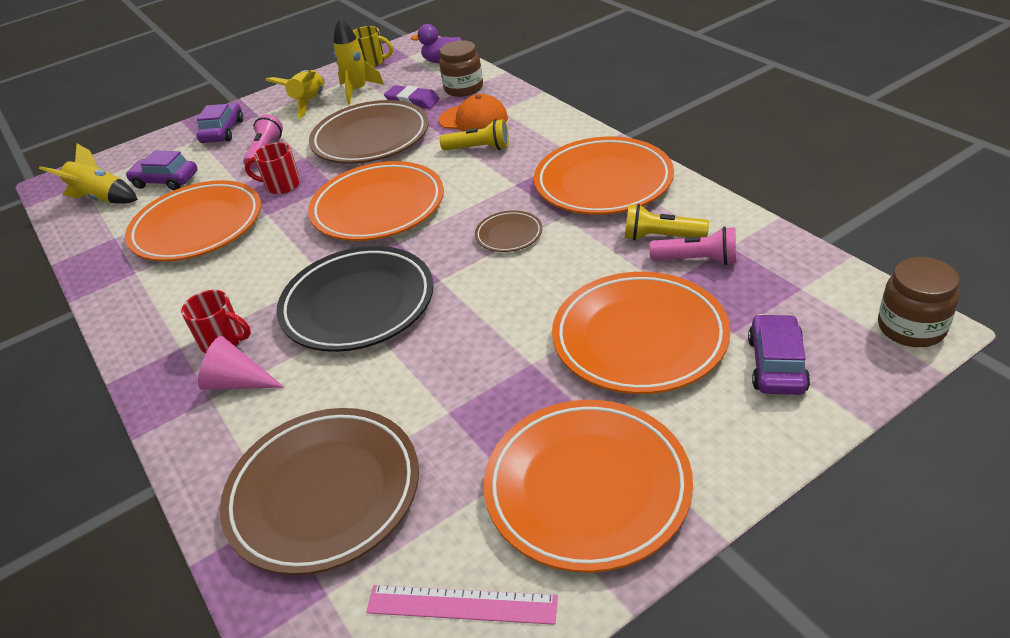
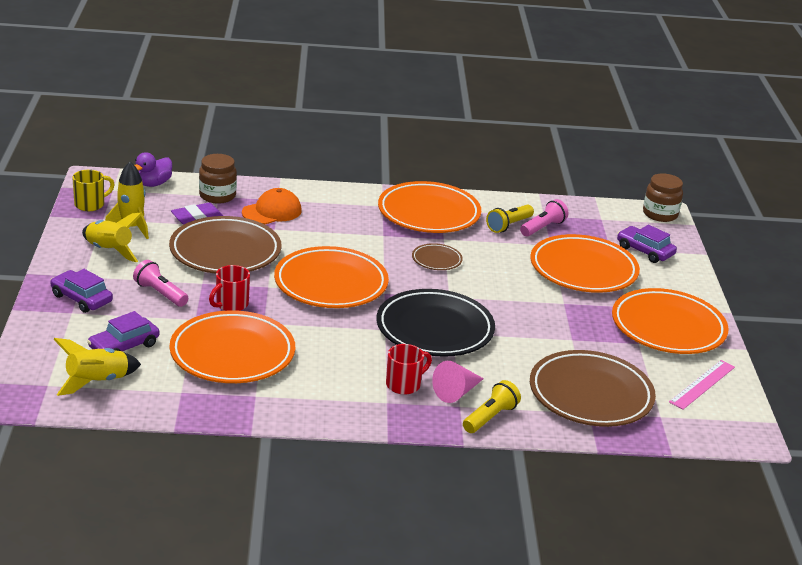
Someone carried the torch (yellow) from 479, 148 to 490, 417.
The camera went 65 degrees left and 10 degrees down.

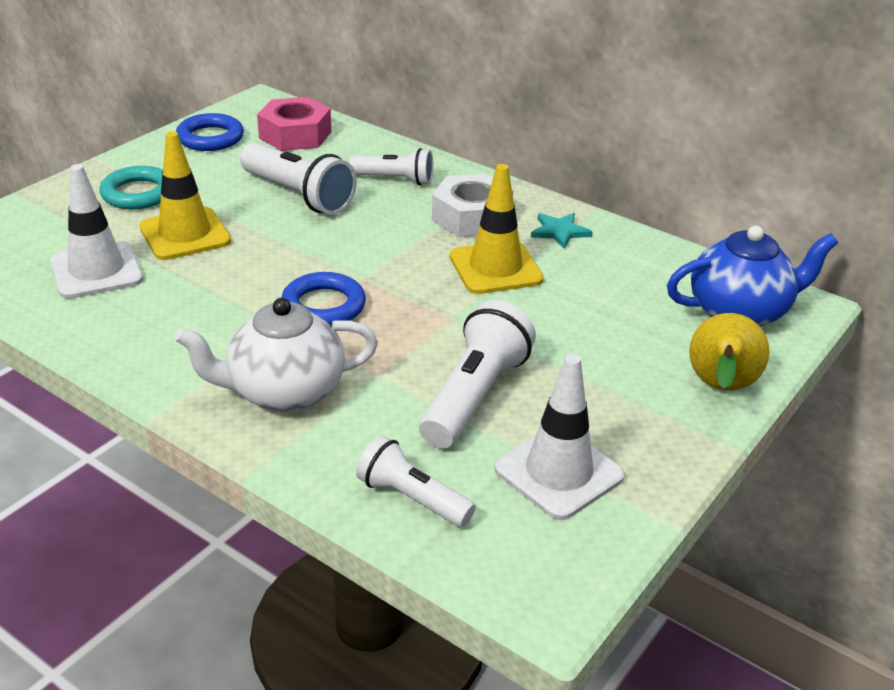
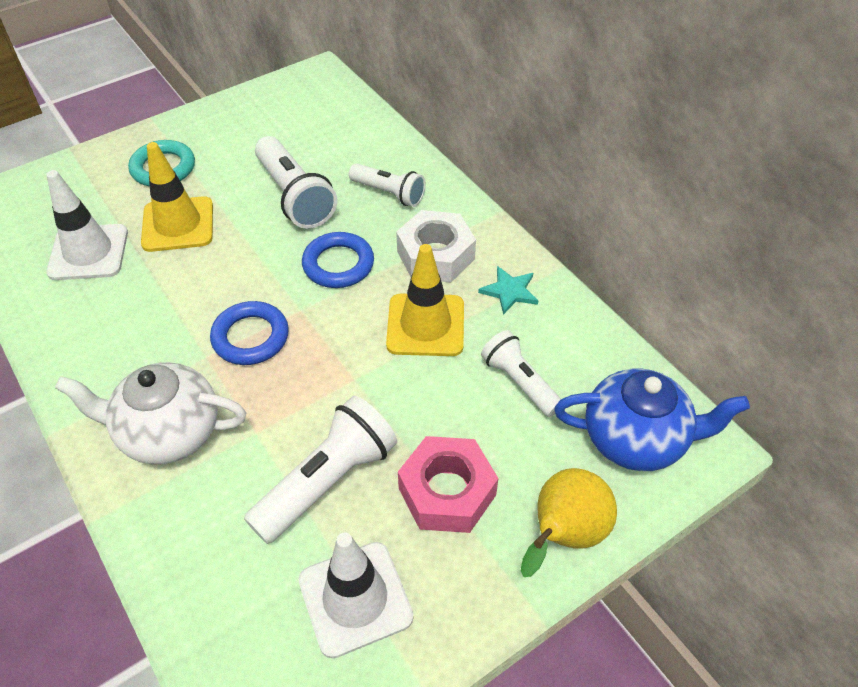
Someone carried the ring (cobalt) from 210, 138 to 338, 264.
Someone carried the nut (rose-pink) from 295, 135 to 447, 492.
Someone carried the torch (pure white) from 412, 498 to 519, 382.
The camera went 20 degrees right and 15 degrees up.

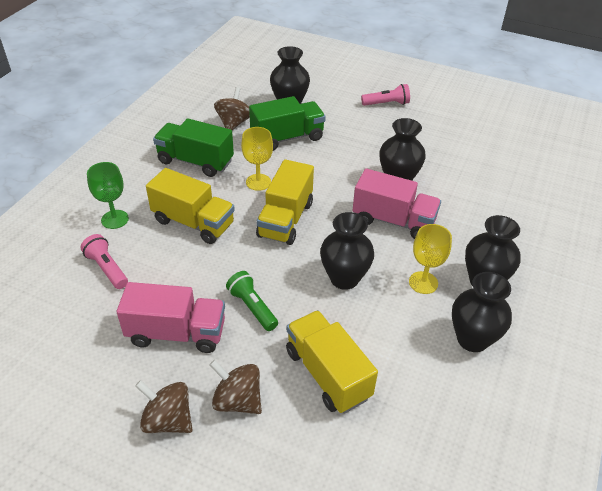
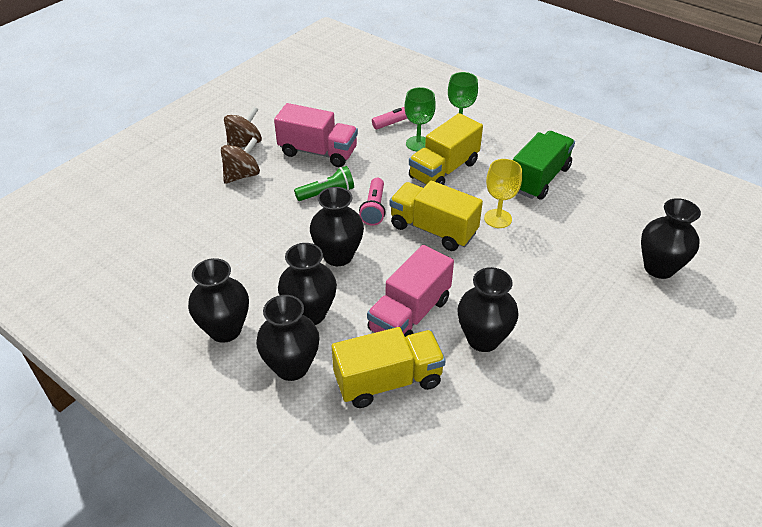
Someone rotated the truck (rose-pink) at 176, 333 by 90 degrees counterclockwise.
Someone swapped the goblet (yellow) at 423, 282 for the flower vase (black) at 310, 313.
Someone carried the truck (yellow) from 327, 374 to 388, 381.
Someone carried the torch (rose-pink) from 386, 104 to 374, 209.
Someone put down the goblet (emerald) at 418, 144.
Someone took away the toy top (dark brown) at 234, 123.
Someone took away the truck (emerald) at 287, 138.
The camera went 105 degrees right and 0 degrees up.

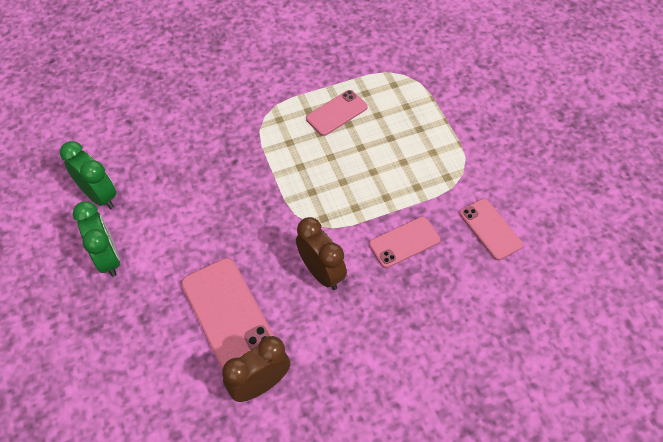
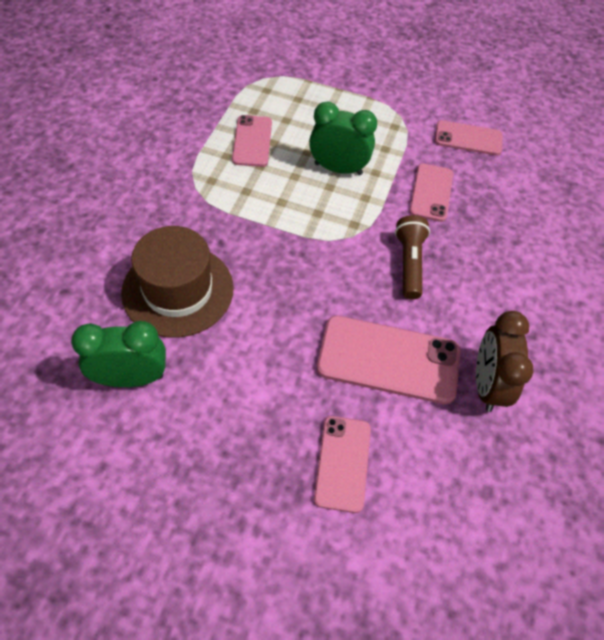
Someone put down the hat (dark brown) at 178, 290.
Someone carried the clock (emerald) from 108, 258 to 338, 169.
Someone put down the phone (rose-pink) at 343, 463.
Someone swapped the clock (dark brown) at 321, 272 for the torch (dark brown) at 409, 263.
The camera went 55 degrees left and 0 degrees up.

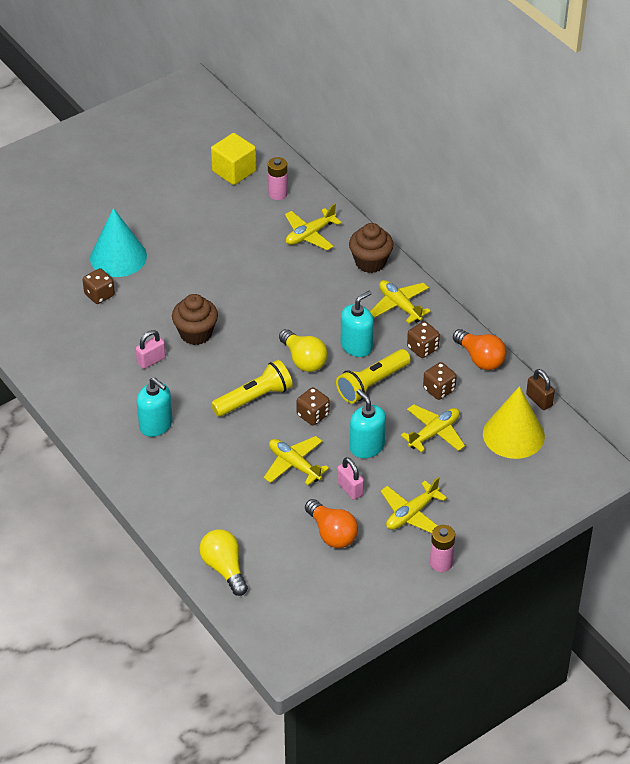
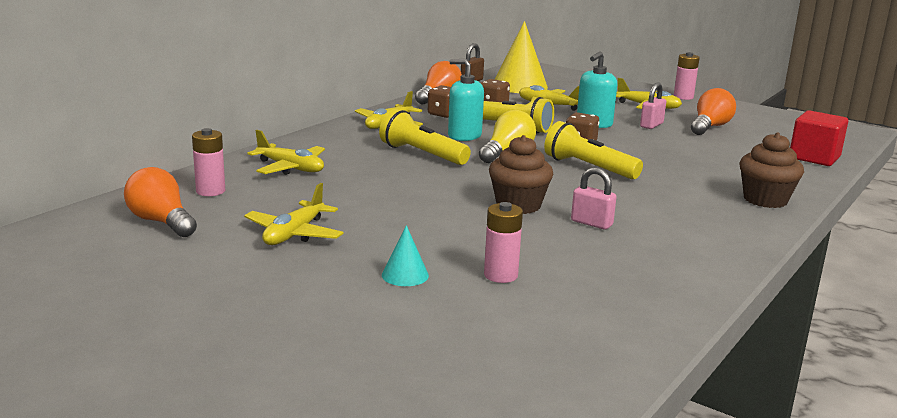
Someone swapped the cube (yellow) at 234, 171 for the bulb (orange-coloured) at 161, 222.
Someone carried the aeroplane (yellow) from 294, 465 to 294, 234.
Someone put down the torch (yellow) at 422, 154.
Someone scaled the solid cone (teal) at 118, 257 by 0.48.
Someone swapped the game die (dark brown) at 99, 295 for the power cell (rose-pink) at 500, 275.
Someone carried the fairy cake (dark brown) from 370, 262 to 765, 200.
Someone swapped the bulb (yellow) at 224, 568 for the cube (scarlet) at 814, 157.
Someone took away the soap dispenser (teal) at 156, 425.
The camera went 110 degrees left and 25 degrees down.

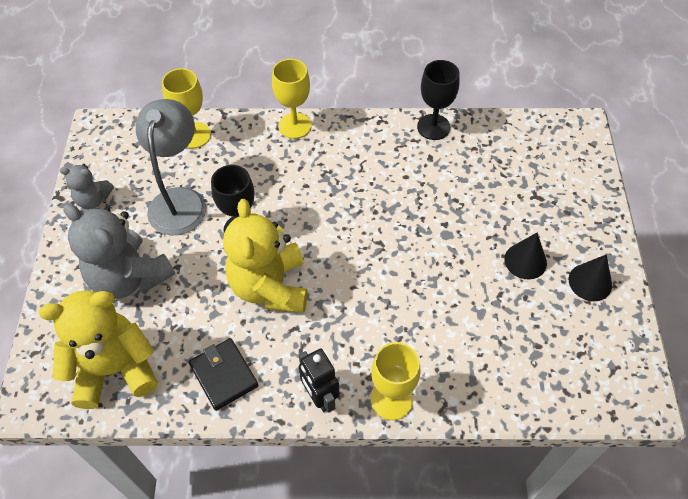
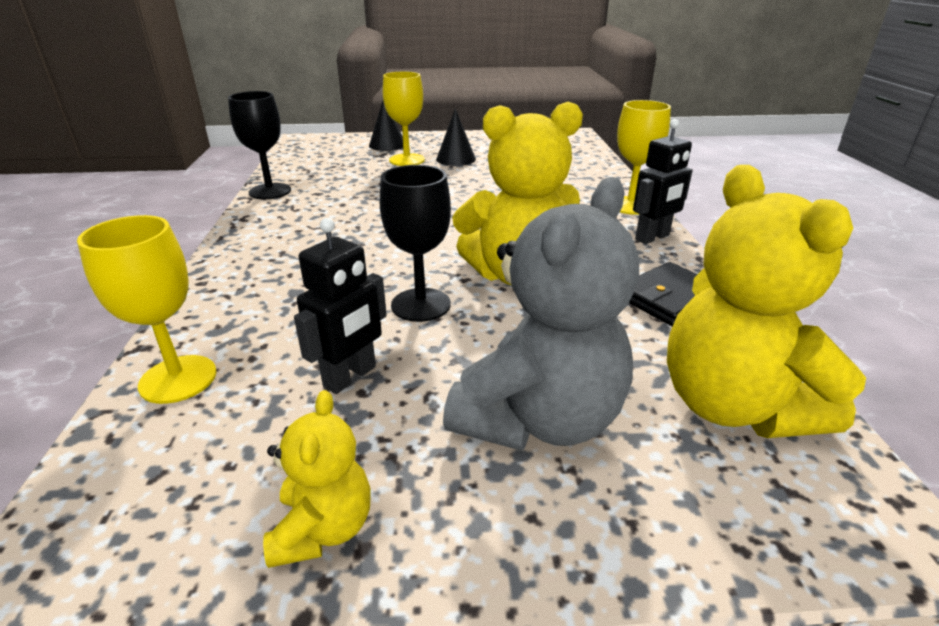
Someone repainted the teddy (ash-grey) at 93, 199, which became the teddy (yellow) at 323, 528.
Someone swapped the lamp (ash-grey) at 180, 200 for the robot (black) at 350, 377.
Someone carried the solid cone (black) from 590, 282 to 387, 145.
Someone carried the goblet (yellow) from 294, 126 to 407, 160.
The camera went 95 degrees left and 25 degrees down.

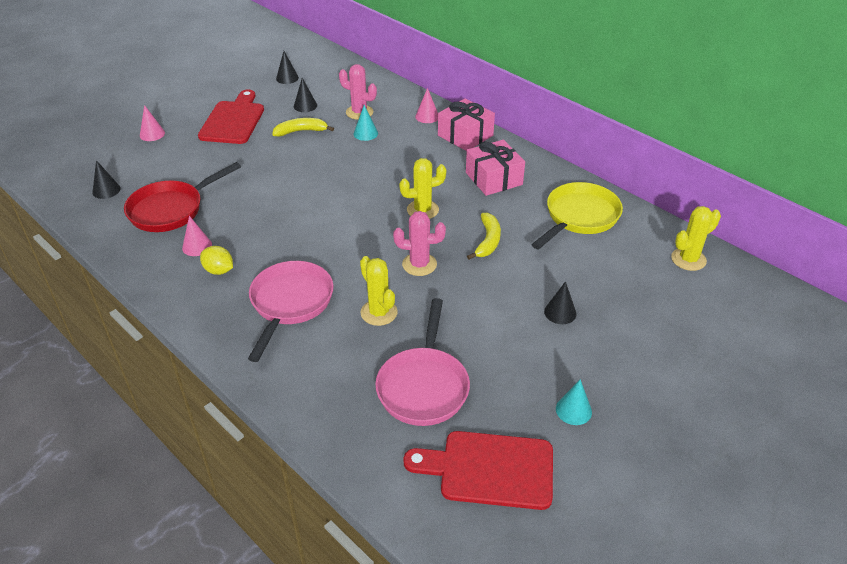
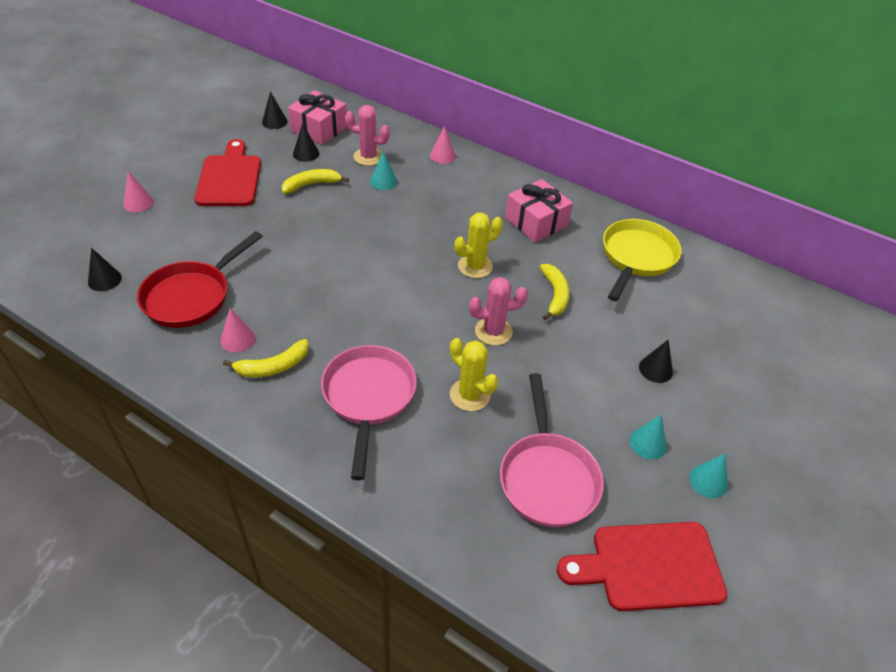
Someone swapped the citrus fruit (yellow) at 219, 270 for the banana fruit (yellow) at 273, 366.
Someone carried the present (rose-pink) from 465, 135 to 319, 129.
Someone put down the solid cone (teal) at 648, 443.
Someone took away the cactus (yellow) at 688, 259.
The camera went 15 degrees left and 5 degrees up.

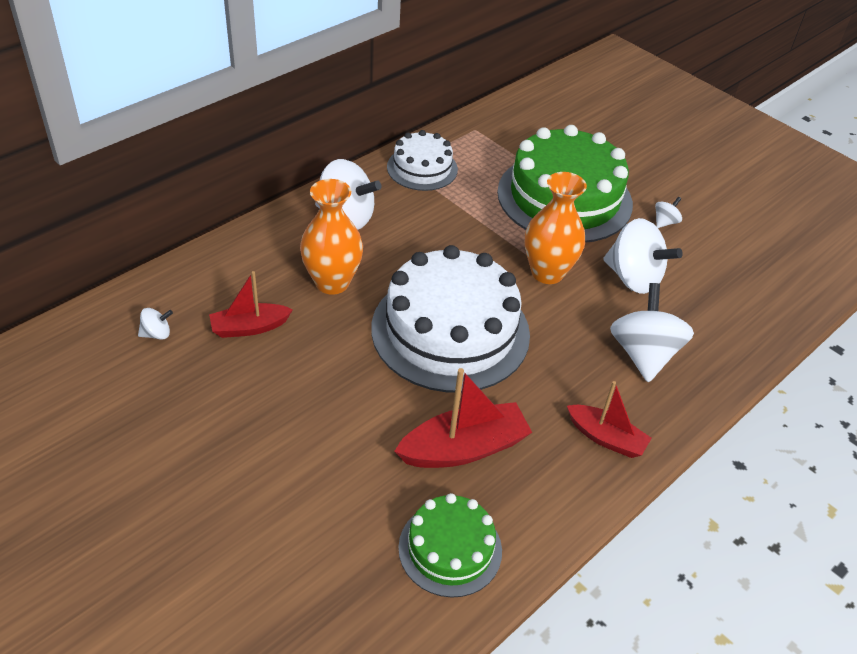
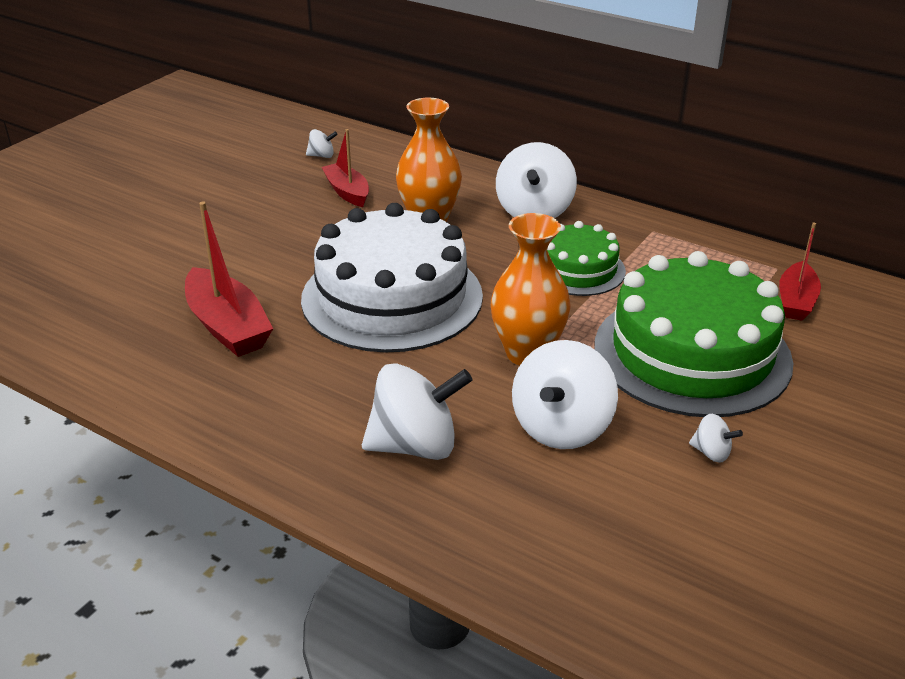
Someone rotated the toy top (pure white) at 157, 334 by 60 degrees counterclockwise.
Someone carried the layer cake (emerald) from 450, 549 to 578, 269.
Someone carried the boat (scarlet) from 606, 438 to 796, 301.
Someone took away the layer cake (pure white) at 422, 168.
The camera went 80 degrees right and 10 degrees down.

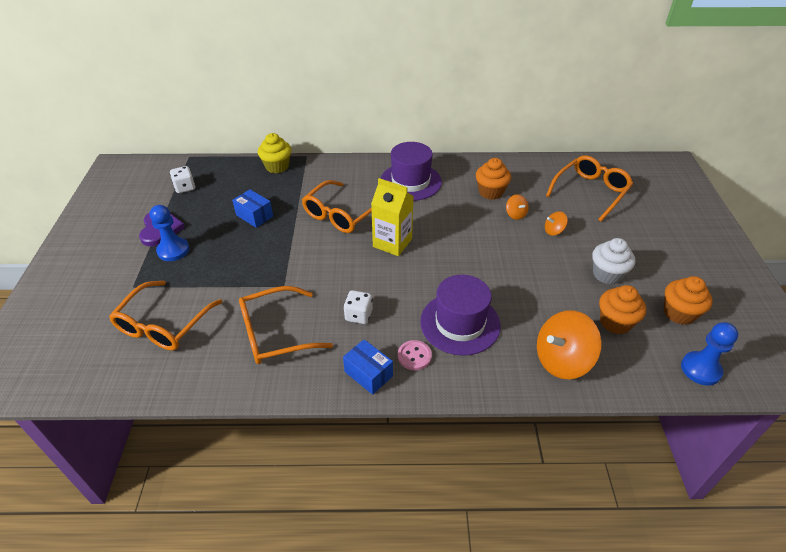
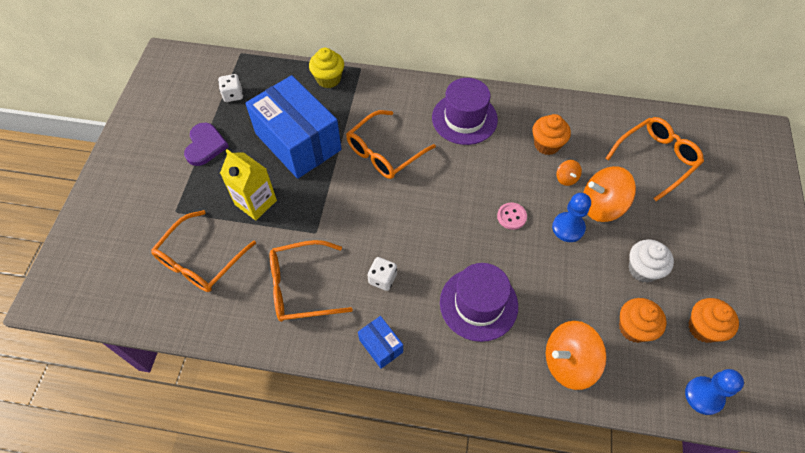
Someone carried the milk carton (yellow) from 392, 243 to 255, 202.
Someone scaled the package (cobalt) at 254, 216 by 2.36.
Someone carried the sewing button (rose-pink) from 414, 356 to 511, 216.
Someone carried the game pawn (cobalt) from 173, 250 to 568, 228.
Someone scaled the toy top (orange-coloured) at 554, 231 by 2.10.
The camera went 10 degrees right and 15 degrees up.

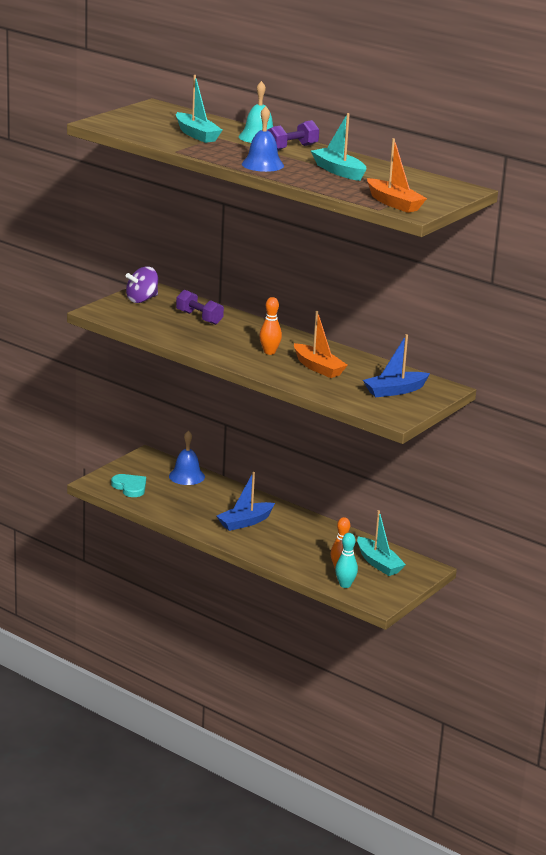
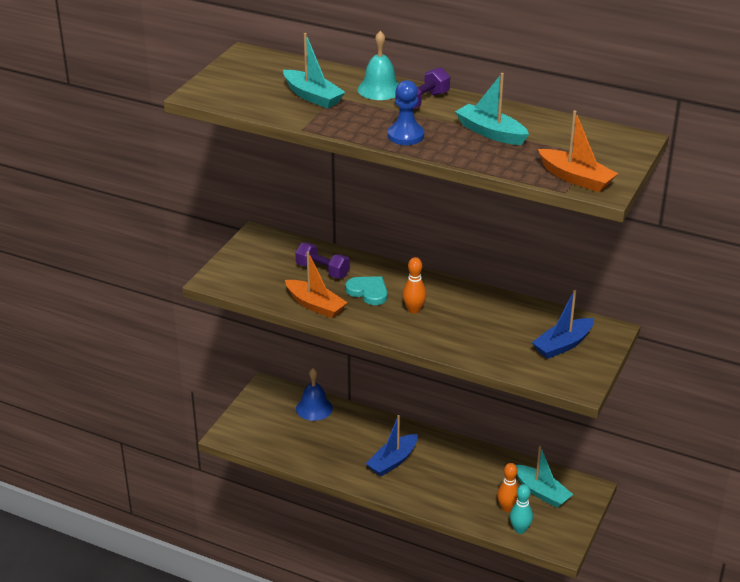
Someone carried the boat (orange-coloured) from 318, 368 to 315, 305.
Someone carried the heart (teal) from 130, 487 to 368, 292.
Someone swapped the school bell (cobalt) at 262, 164 for the game pawn (cobalt) at 405, 136.
Someone took away the toy top (purple) at 142, 299.
The camera went 10 degrees left and 10 degrees up.

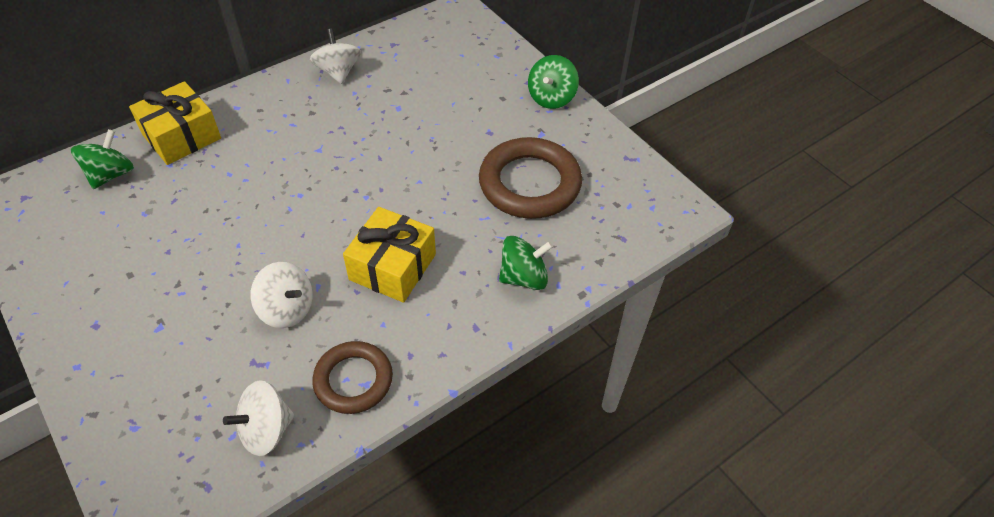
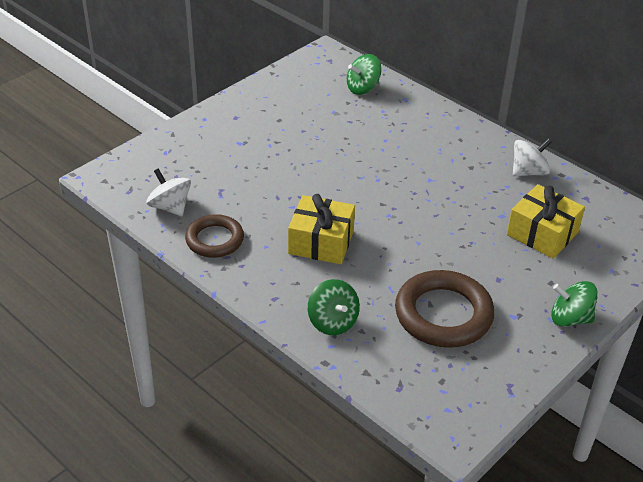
Someone rotated the toy top (emerald) at 111, 174 by 135 degrees clockwise.
Someone carried the present (yellow) from 181, 136 to 542, 233.
Someone took away the toy top (pure white) at 287, 309.
The camera went 80 degrees right and 10 degrees down.

